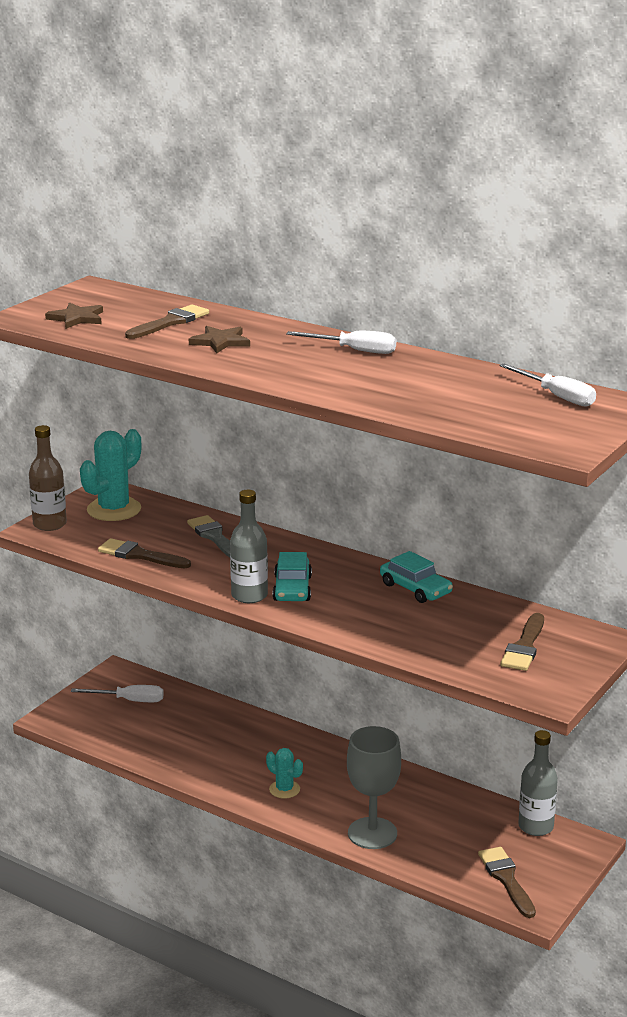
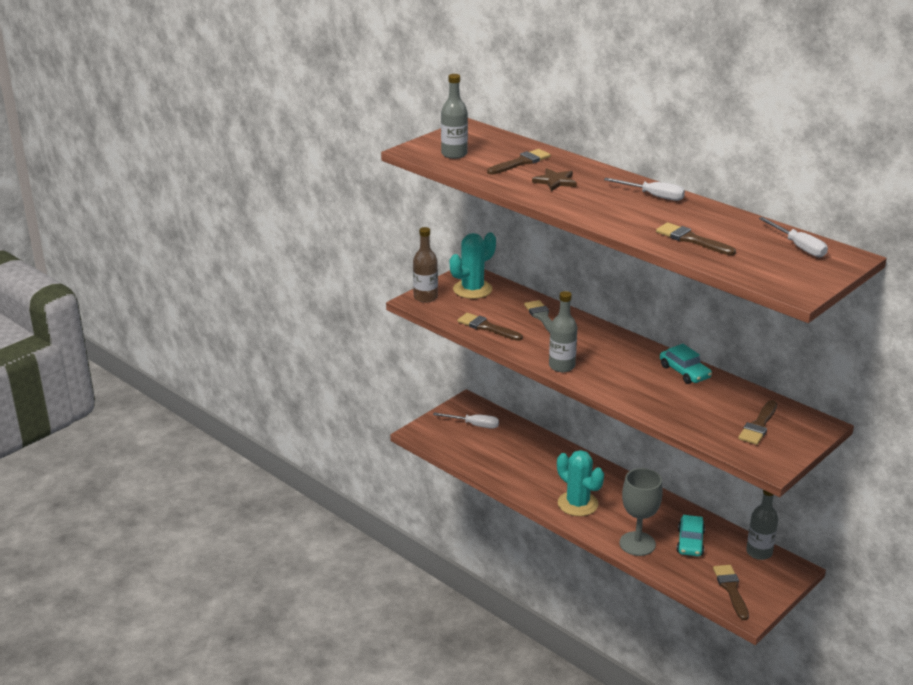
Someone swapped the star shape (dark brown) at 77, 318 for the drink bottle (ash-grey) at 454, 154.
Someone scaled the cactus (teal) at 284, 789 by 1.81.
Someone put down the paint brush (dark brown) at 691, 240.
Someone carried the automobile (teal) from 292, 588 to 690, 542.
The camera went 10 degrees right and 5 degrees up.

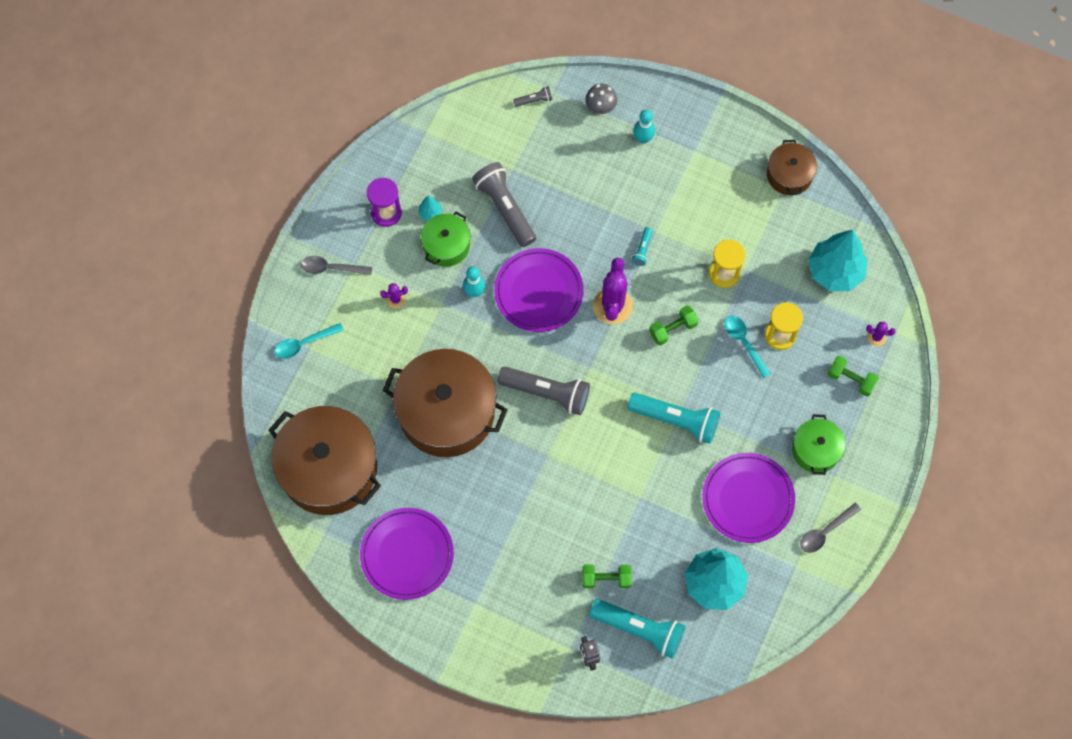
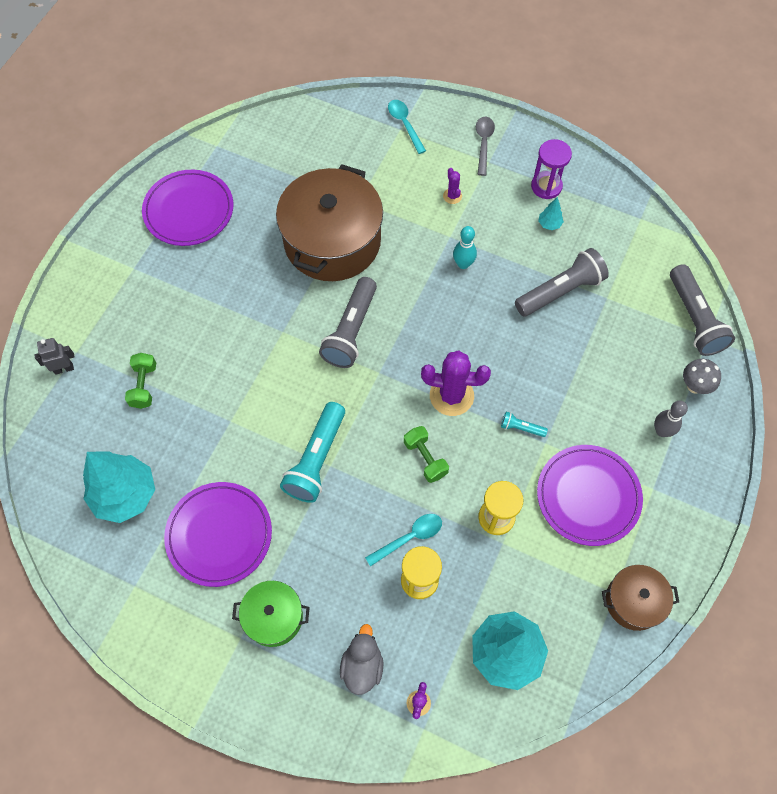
Someone swapped the dumbbell (emerald) at 851, 379 for the toy duck (ash-grey) at 362, 666.
Someone carried the flat dish (purple) from 538, 292 to 588, 496.
Someone repainted the tenpin (teal) at 643, 138, which became the tenpin (ash-grey) at 662, 431.
Someone scaled the torch (ash-grey) at 534, 100 by 2.22.
Someone took away the cooking pot (dark brown) at 329, 469.
Someone took away the cooking pot (emerald) at 446, 245.
Someone took away the torch (teal) at 639, 629.
Someone took away the teaspoon (ash-grey) at 825, 532.
The camera went 90 degrees right and 5 degrees down.

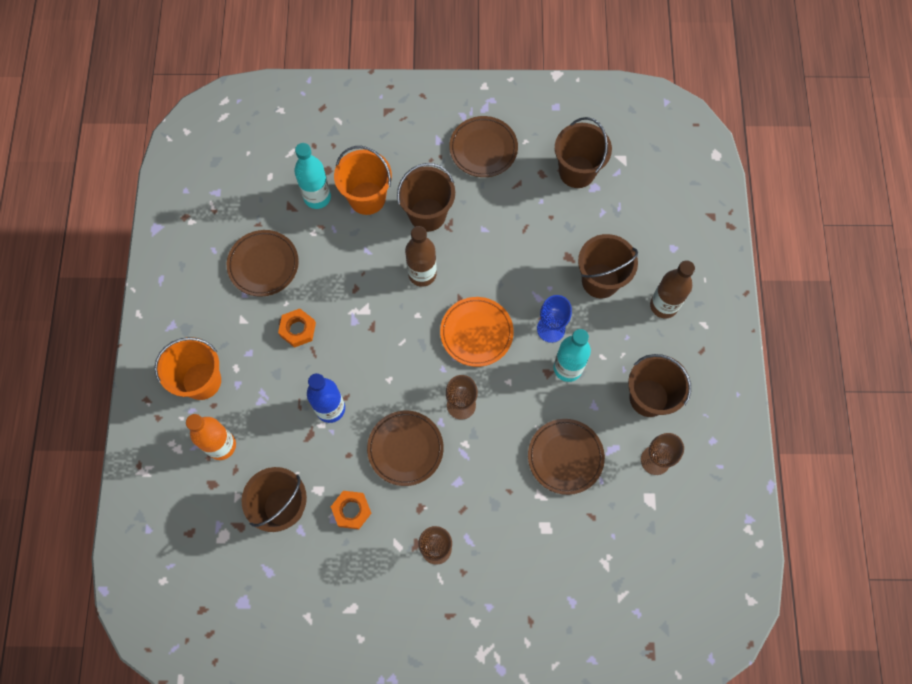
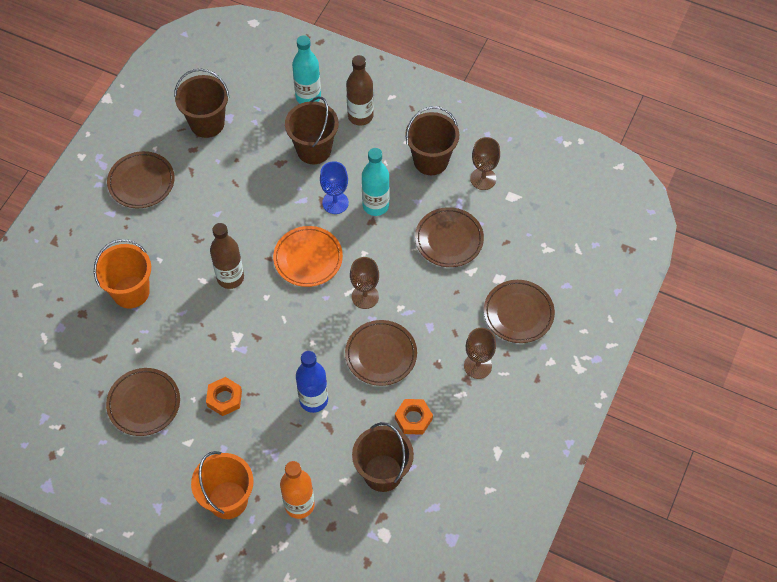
Someone carried the drink bottle (teal) from 317, 197 to 308, 97.
Someone put down the flat dish (dark brown) at 518, 313.
Someone took away the sand bucket (dark brown) at 427, 214.
The camera went 65 degrees left and 10 degrees down.

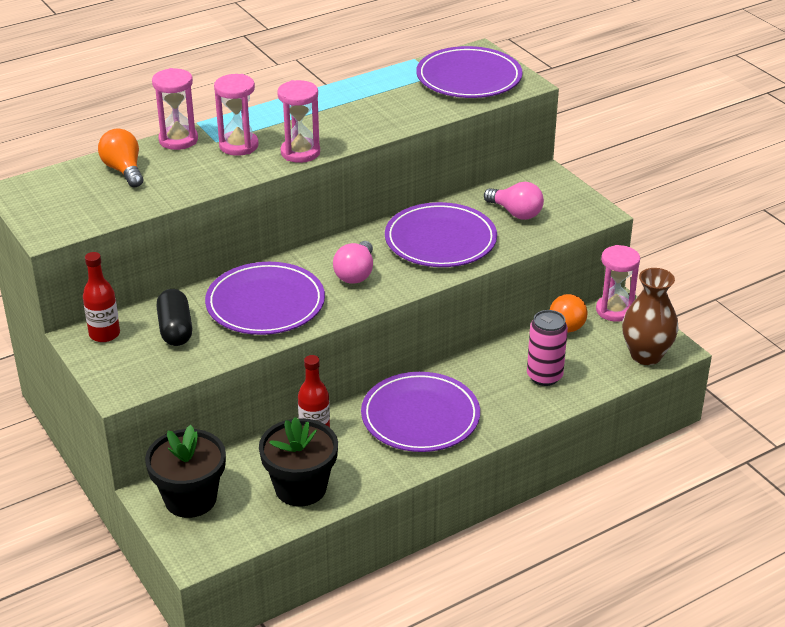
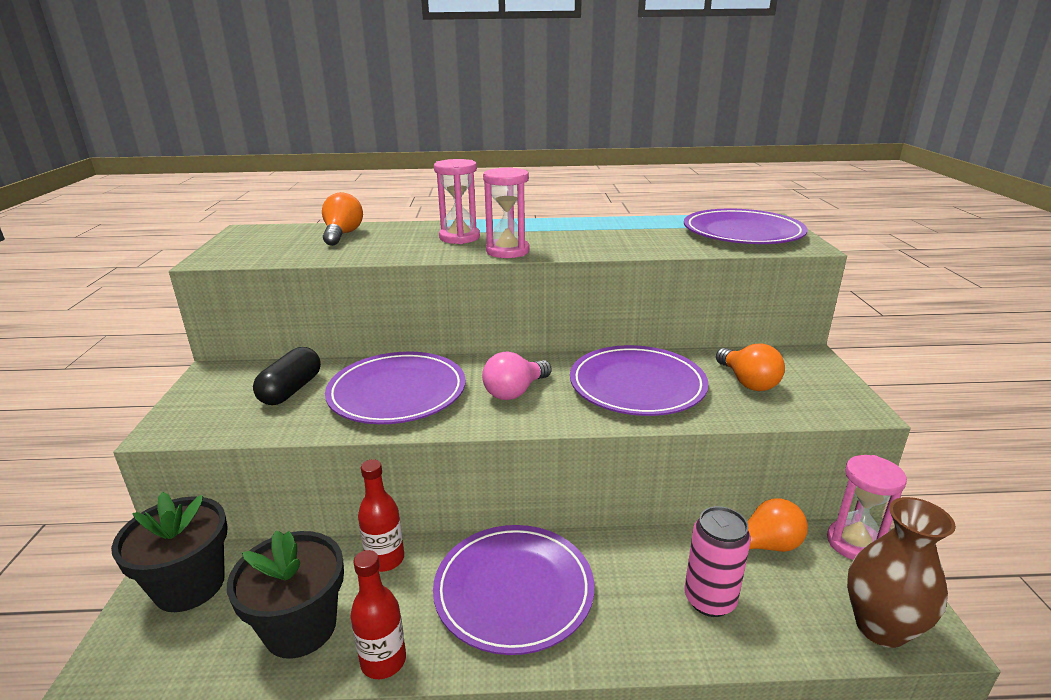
Someone carried the drink bottle (scarlet) from 104, 334 to 383, 661.
Someone repainted the bulb (rose-pink) at 516, 213, which became the bulb (orange-coloured) at 747, 382.
Someone took away the hourglass (rose-pink) at 178, 140.
The camera went 30 degrees right and 10 degrees down.

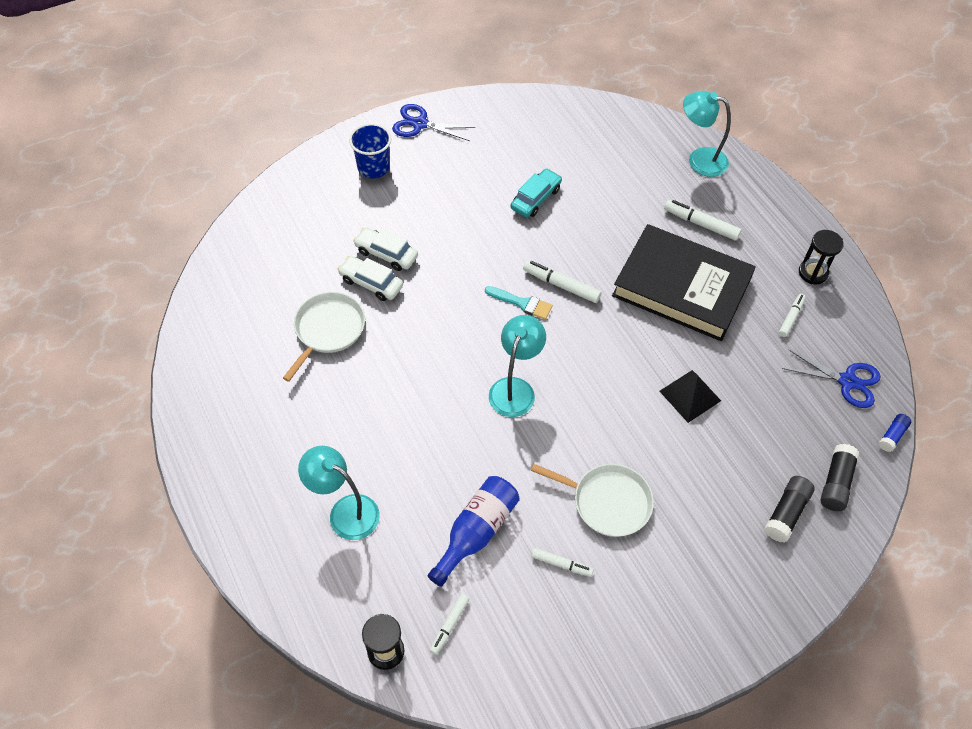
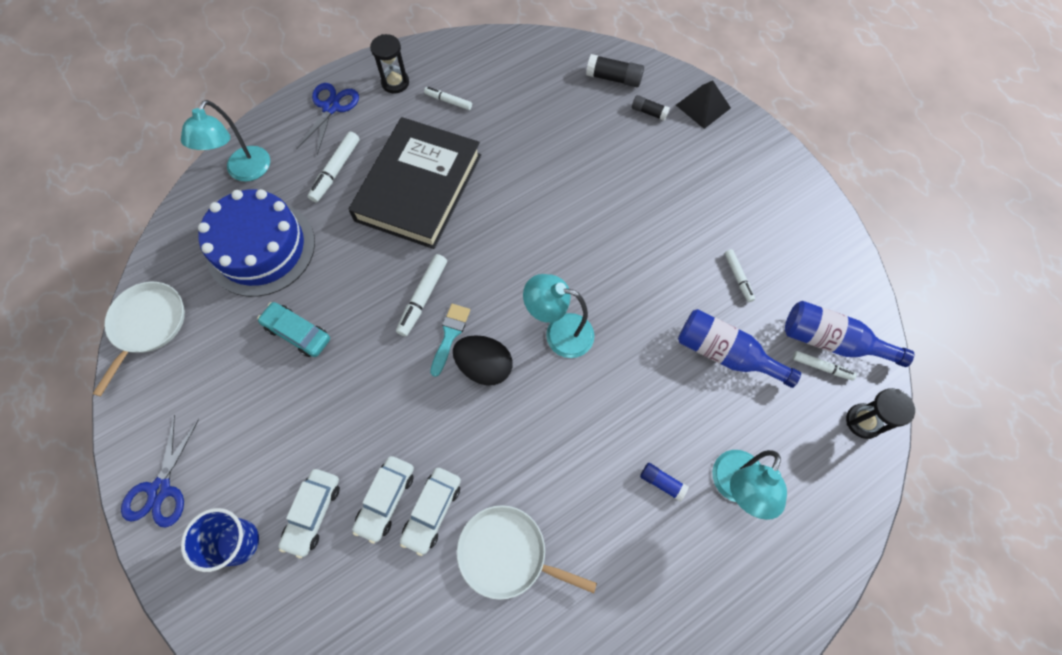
Someone carried the skillet (pure white) from 607, 502 to 147, 325.
Someone put down the layer cake (cobalt) at 261, 248.
Someone put down the automobile (pure white) at 313, 513.
Someone carried the pair of scissors (cobalt) from 847, 381 to 331, 107.
Someone put down the toy egg (black) at 484, 367.
Someone scaled the glue (black) at 786, 513 by 0.64.
Someone carried the glue (cobalt) from 892, 436 to 662, 482.
Someone carried the pyramid shape (black) from 690, 395 to 703, 106.
Someone rotated the felt pen (pure white) at 561, 564 by 150 degrees clockwise.
Someone put down the drink bottle (cobalt) at 831, 341.
The camera went 95 degrees left and 10 degrees up.

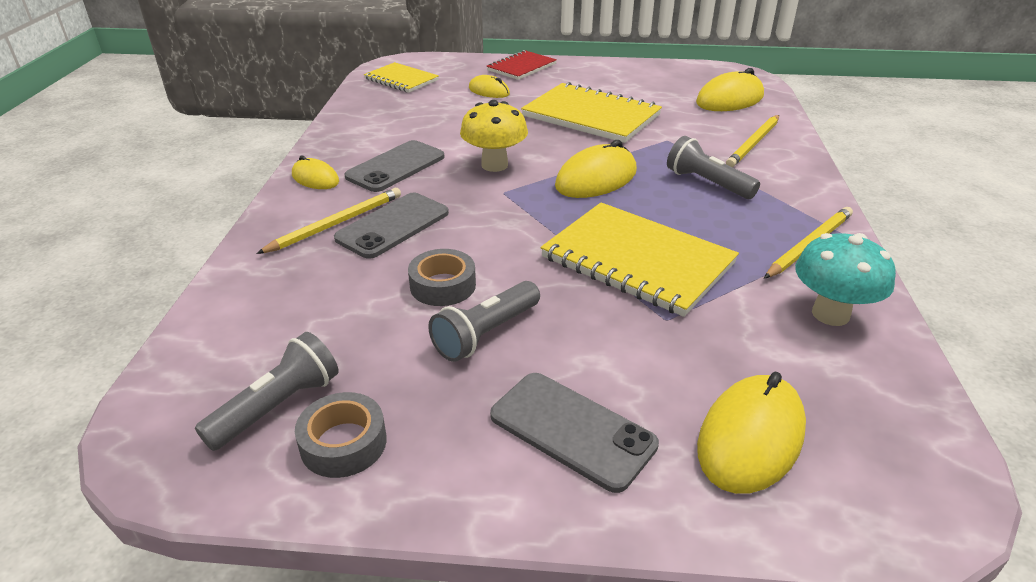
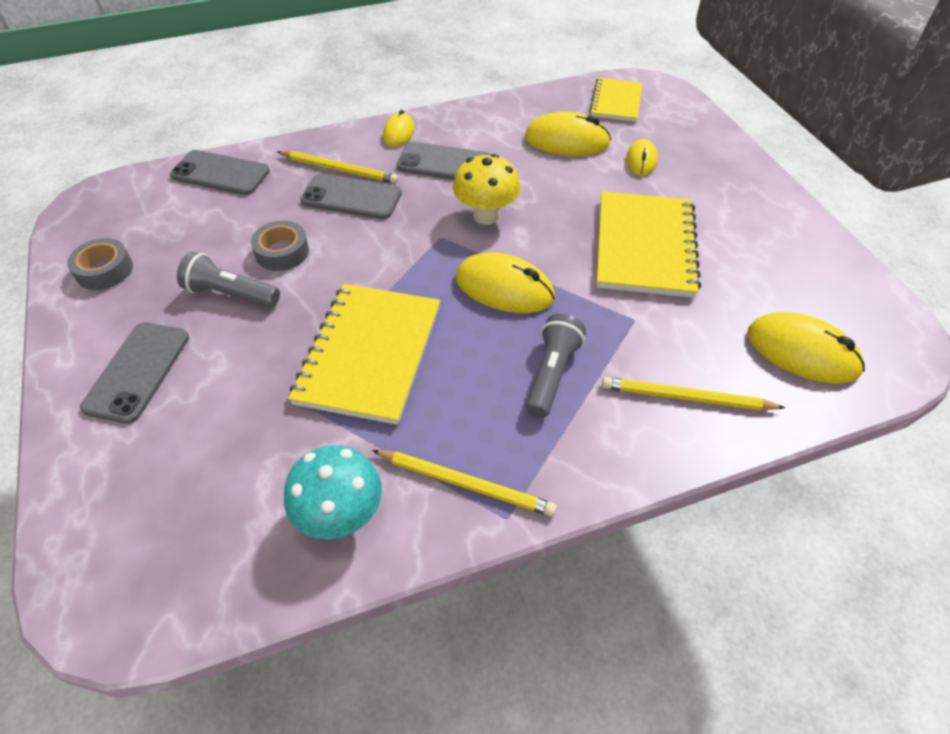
Someone put down the phone (ash-grey) at 220, 173.
Someone carried the computer mouse (yellow) from 750, 438 to 567, 141.
Someone took away the torch (ash-grey) at 278, 406.
Someone took away the notepad (scarlet) at 522, 67.
The camera went 65 degrees right and 15 degrees up.

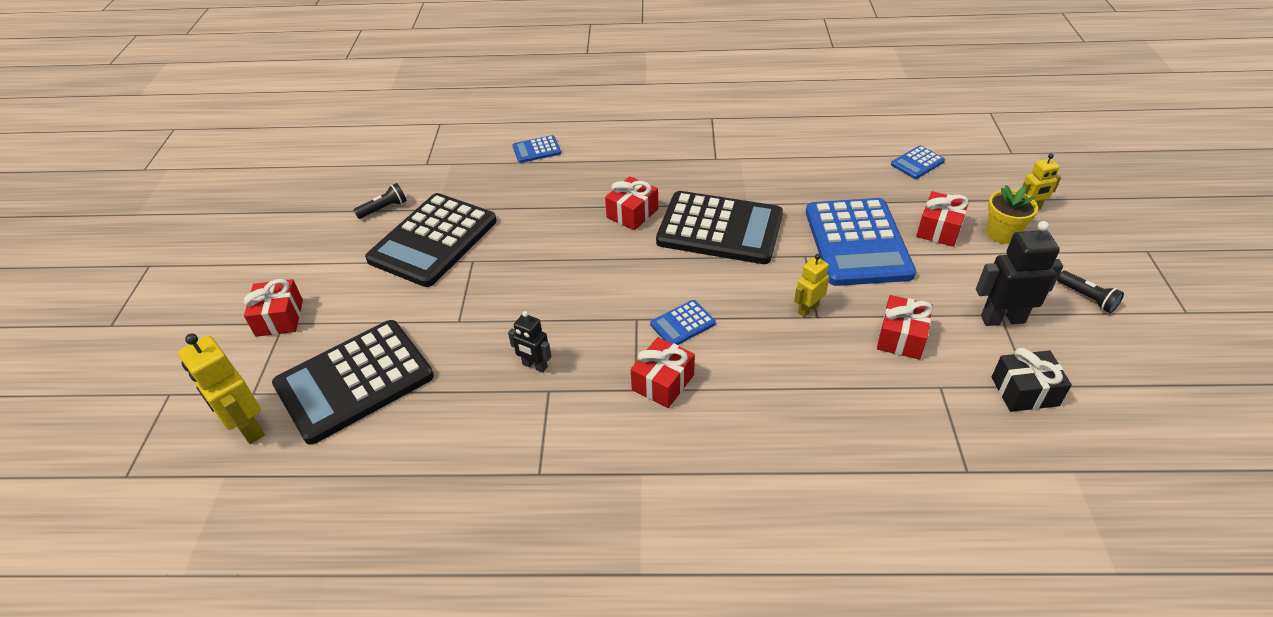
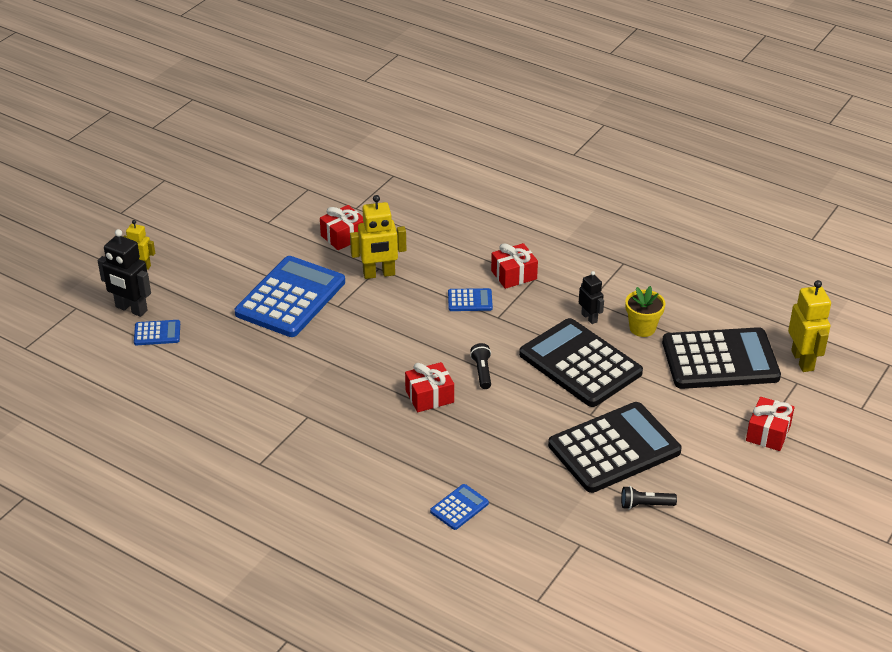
Someone carried the robot (black) from 1002, 319 to 131, 309.
Someone scaled the robot (yellow) at 808, 309 by 1.67.
Someone rotated the adding machine (cobalt) at 536, 150 by 60 degrees counterclockwise.
Someone carried the torch (black) from 1087, 298 to 482, 372.
Someone carried the adding machine (black) from 719, 229 to 580, 364.
Someone carried the plant pot (yellow) from 1002, 234 to 642, 328.
Someone took away the present (scarlet) at 939, 229.
Someone took away the present (black) at 1024, 391.
The camera went 150 degrees left and 5 degrees down.

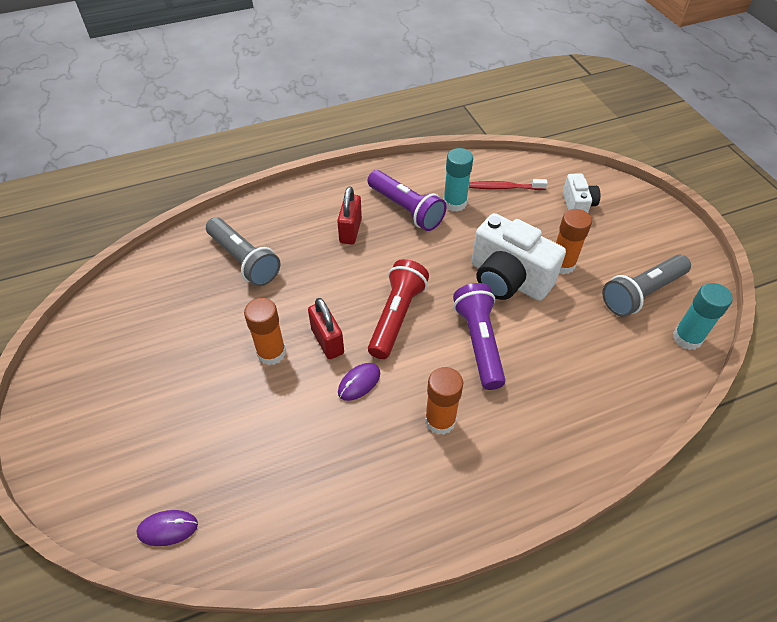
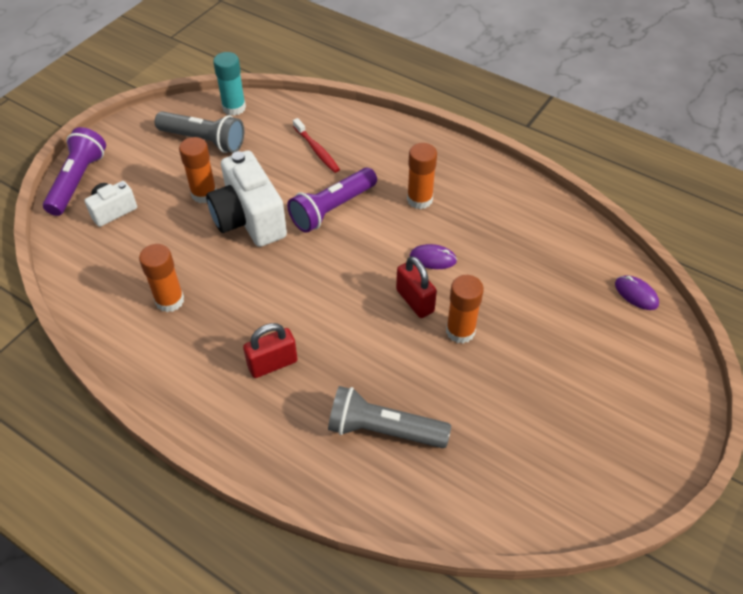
Someone carried the torch (purple) from 406, 209 to 77, 181.
Someone repainted the glue (teal) at 454, 203, which became the glue (orange-coloured) at 170, 300.
Someone rotated the camera (pure white) at 508, 279 by 150 degrees clockwise.
Someone carried the dental brush (scarlet) from 504, 187 to 317, 150.
Someone rotated the torch (ash-grey) at 244, 260 by 90 degrees counterclockwise.
Someone rotated the small lock (scarlet) at 327, 341 by 60 degrees counterclockwise.
Someone took away the torch (scarlet) at 396, 316.
The camera went 125 degrees left and 0 degrees up.

